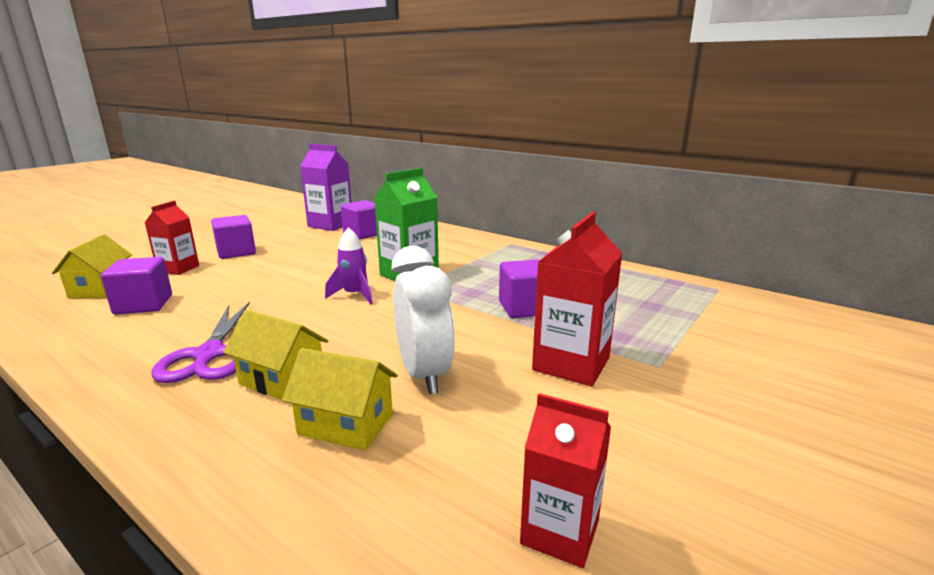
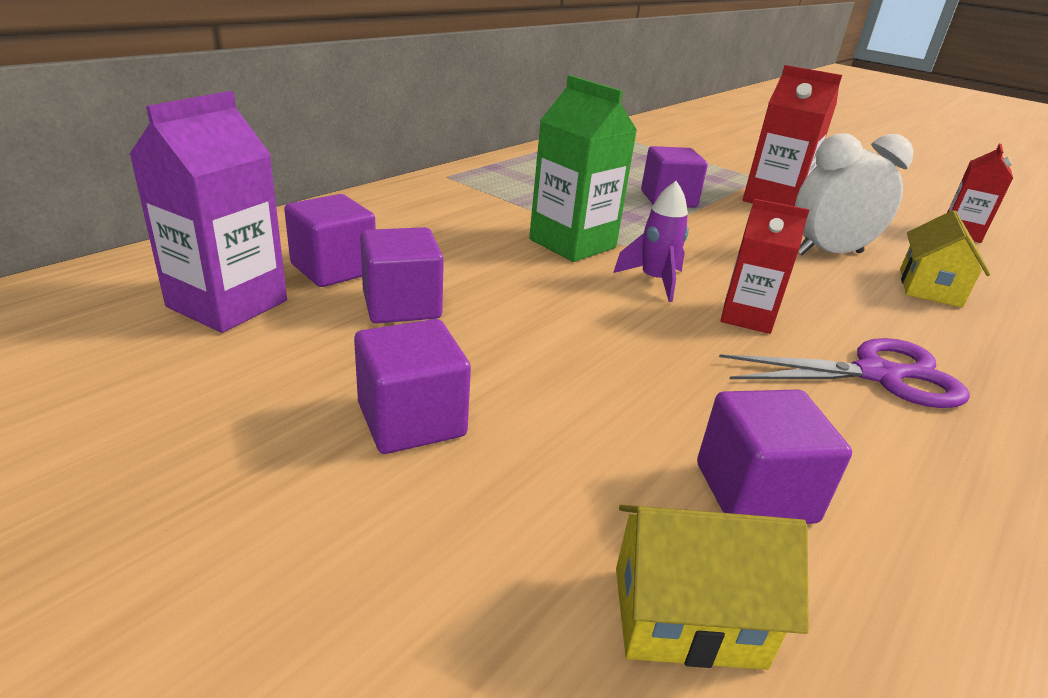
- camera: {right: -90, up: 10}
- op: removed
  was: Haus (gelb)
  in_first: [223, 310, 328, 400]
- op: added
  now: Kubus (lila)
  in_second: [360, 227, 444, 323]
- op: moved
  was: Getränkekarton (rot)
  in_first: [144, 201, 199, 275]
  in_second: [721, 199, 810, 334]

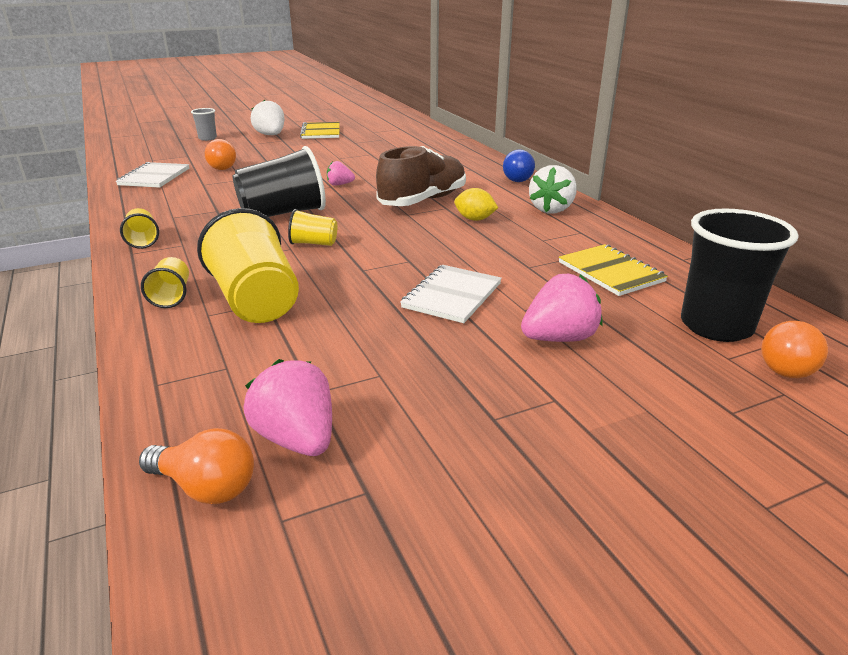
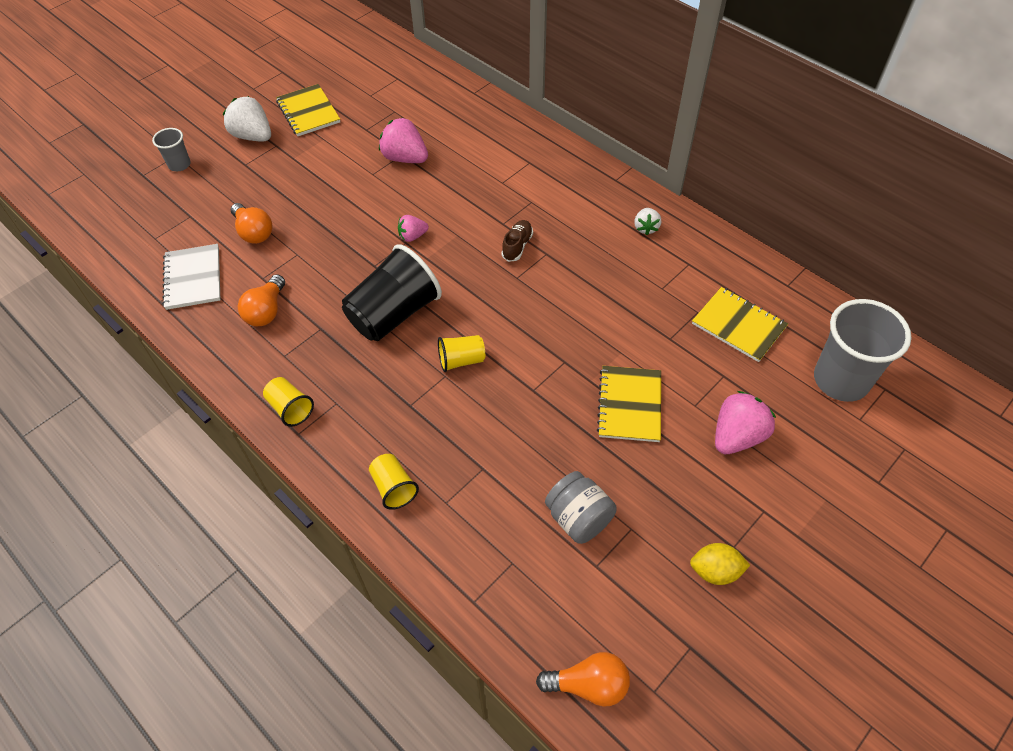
- camera: {right: -20, up: 25}
- op: removed
  was: Becher (gelb)
  in_first: [197, 208, 299, 323]
- op: removed
  was: Glühbirne (blau)
  in_first: [503, 149, 535, 182]
- op: added
  now: Einmachglas (grau)
  in_second: [545, 471, 617, 544]
- op: moved
  was: Erdbeere (rosa)
  in_first: [244, 359, 332, 456]
  in_second: [379, 118, 428, 163]
- op: moved
  was: Zitrone (gelb)
  in_first: [454, 188, 498, 221]
  in_second: [690, 543, 750, 585]
- op: moved
  was: Glühbirne (orange)
  in_first: [761, 321, 828, 378]
  in_second: [238, 274, 285, 326]
- op: recoloured
  was: Notizbuch (weiß)
  now: Notizbuch (gelb)
  in_first: [400, 265, 502, 323]
  in_second: [597, 366, 661, 442]
- op: recoloured
  was: Becher (schwarz)
  now: Becher (grau)
  in_first: [681, 208, 799, 342]
  in_second: [814, 299, 912, 402]
- op: resized
  was: Schuh (braun)
  in_first: [376, 146, 466, 206]
  in_second: [501, 220, 533, 262]
  ratio: 0.45
- op: resized
  was: Erdbeere (weiß)
  in_first: [529, 165, 577, 214]
  in_second: [634, 208, 661, 235]
  ratio: 0.57

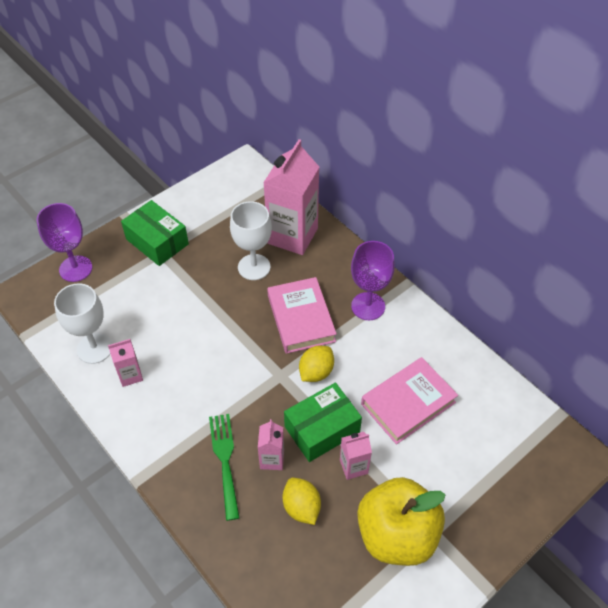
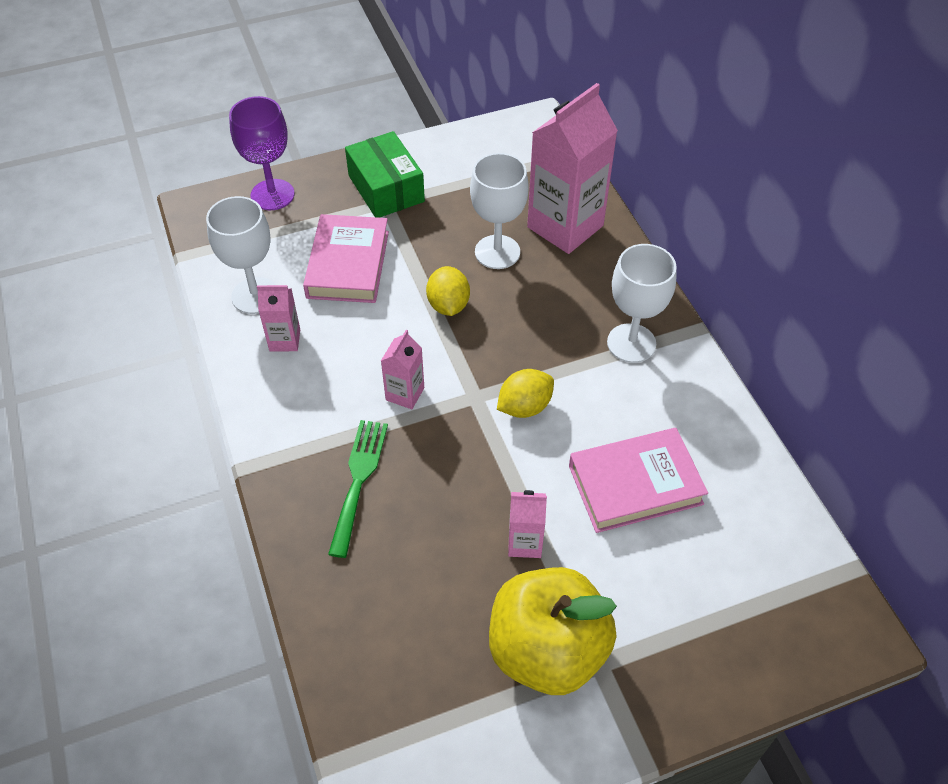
- camera: {right: 20, up: 0}
- op: removed
  was: Schachtel (grün)
  in_first: [284, 383, 362, 462]
- op: moved
  was: Getränkekarton (rosa)
  in_first: [258, 419, 284, 470]
  in_second: [381, 330, 424, 409]
- op: moved
  was: Buch (rosa)
  in_first: [267, 277, 337, 354]
  in_second: [303, 214, 389, 303]
- op: moved
  was: Zitrone (gelb)
  in_first: [283, 478, 321, 525]
  in_second: [426, 266, 470, 316]
- op: recoloured
  was: Kelch (lila)
  now: Kelch (weiß)
  in_first: [351, 241, 395, 320]
  in_second: [607, 244, 677, 363]

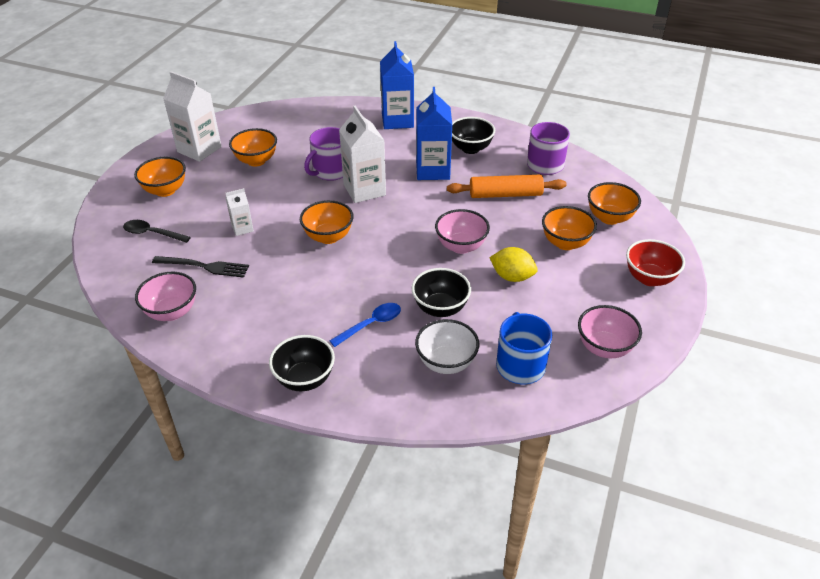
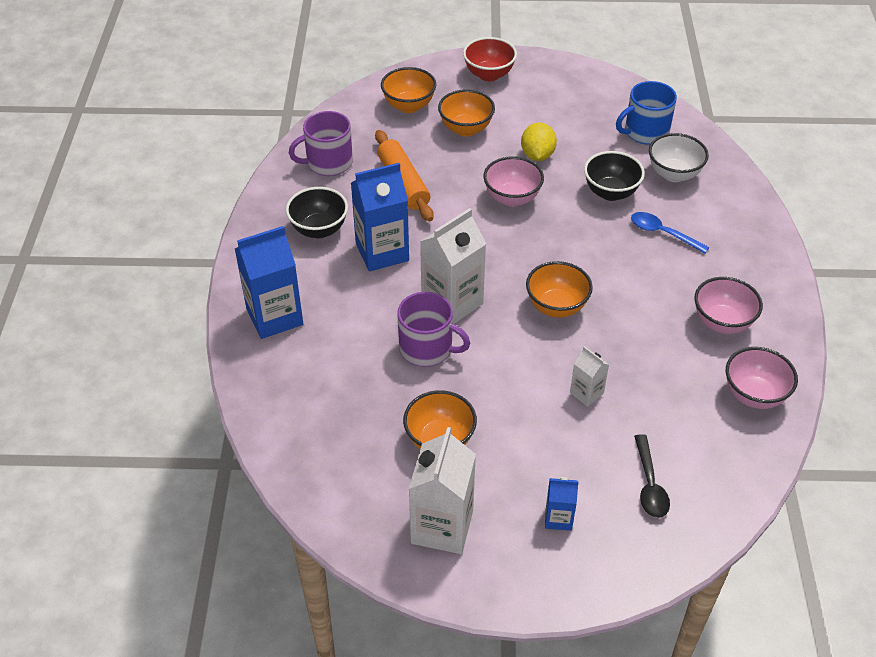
- camera: {right: -110, up: 5}
- op: removed
  was: Gabel (schwarz)
  in_first: [152, 256, 249, 278]
- op: removed
  was: Schüssel (schwarz)
  in_first: [269, 335, 335, 391]
- op: moved
  was: Schüssel (rosa)
  in_first: [578, 305, 642, 358]
  in_second: [694, 277, 763, 334]
- op: replaced
  was: Schüssel (orange)
  now: Getränkekarton (blau)
  in_first: [134, 157, 186, 197]
  in_second: [545, 477, 579, 531]

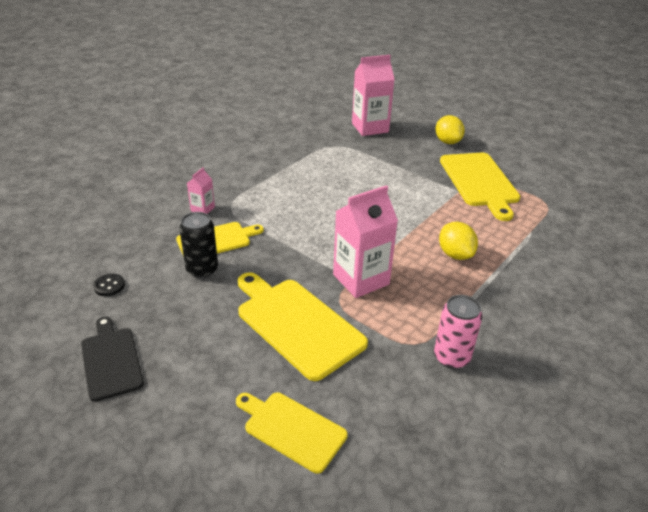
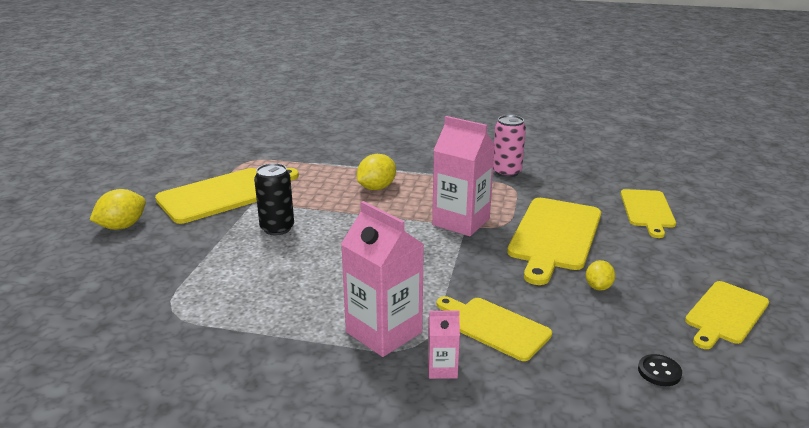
- camera: {right: -115, up: -10}
- op: added
  now: Zitrone (gelb)
  in_second: [586, 260, 615, 291]
- op: moved
  was: Dose (schwarz)
  in_first: [179, 212, 218, 278]
  in_second: [254, 163, 294, 235]
- op: moved
  was: Getränkekarton (rosa)
  in_first: [352, 55, 395, 136]
  in_second: [341, 201, 424, 357]
- op: recoloured
  was: Schneidebrett (schwarz)
  now: Schneidebrett (gelb)
  in_first: [81, 317, 144, 402]
  in_second: [685, 281, 769, 349]

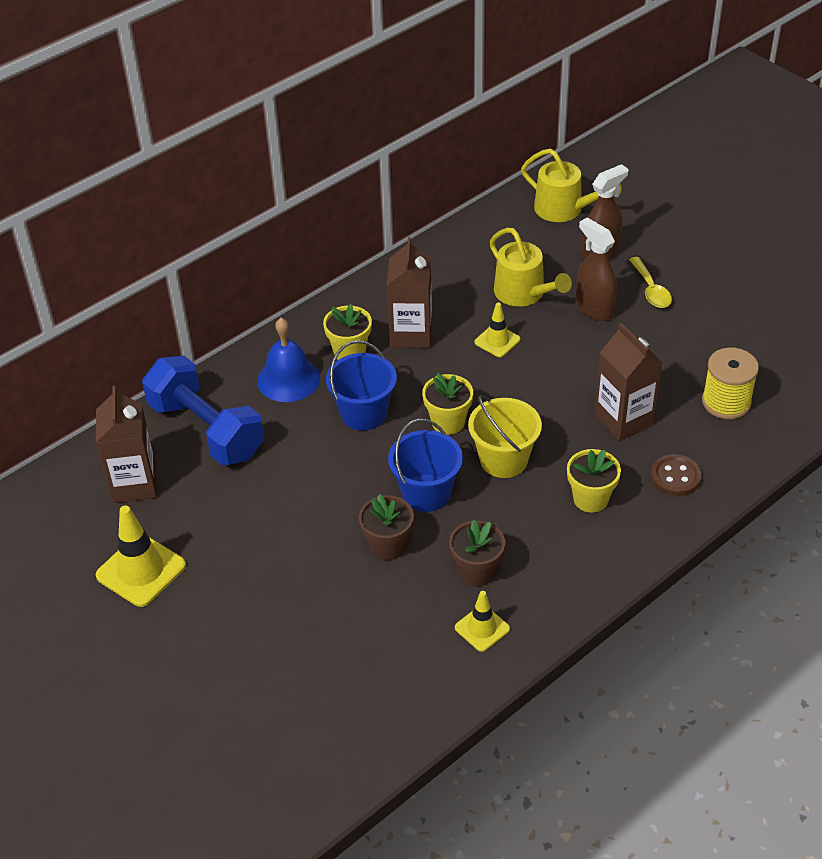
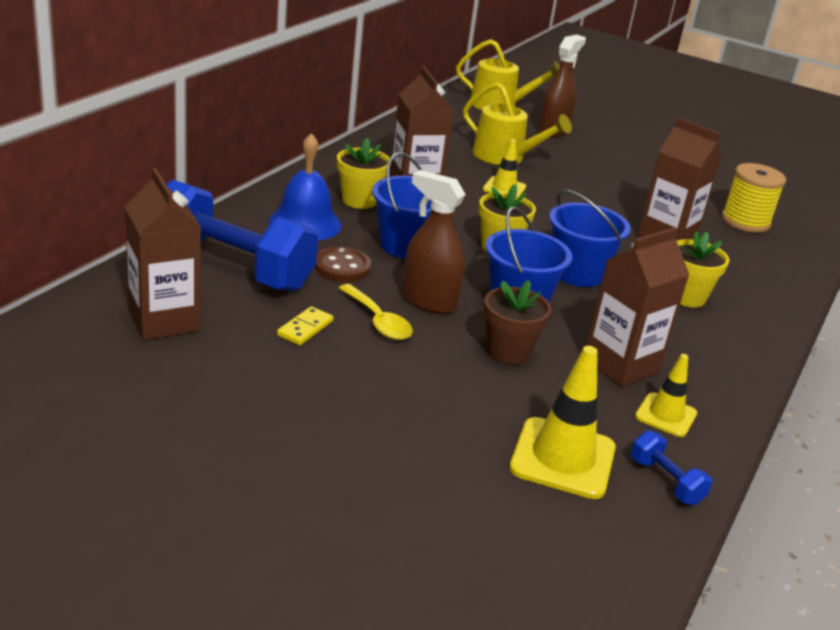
- camera: {right: -25, up: -15}
- op: added
  now: Dominostein (gelb)
  in_second: [277, 307, 334, 345]
- op: added
  now: Hantel (blau)
  in_second: [631, 430, 713, 505]
- op: moved
  was: Leitkegel (gelb)
  in_first: [96, 506, 186, 607]
  in_second: [509, 346, 616, 499]
- op: moved
  was: Sprühflasche (braun)
  in_first: [576, 217, 617, 321]
  in_second: [402, 170, 466, 314]
- op: moved
  was: Löffel (gelb)
  in_first: [629, 257, 672, 308]
  in_second: [339, 284, 413, 340]
- op: moved
  was: Knopf (braun)
  in_first: [651, 454, 701, 496]
  in_second: [314, 247, 371, 282]
- op: replaced
  was: Blumentopf (braun)
  now: Getränkekarton (braun)
  in_first: [449, 520, 505, 586]
  in_second: [586, 227, 689, 387]
- op: recoloured
  was: Eimer (gelb)
  now: Eimer (blau)
  in_first: [468, 395, 542, 478]
  in_second: [549, 190, 631, 287]

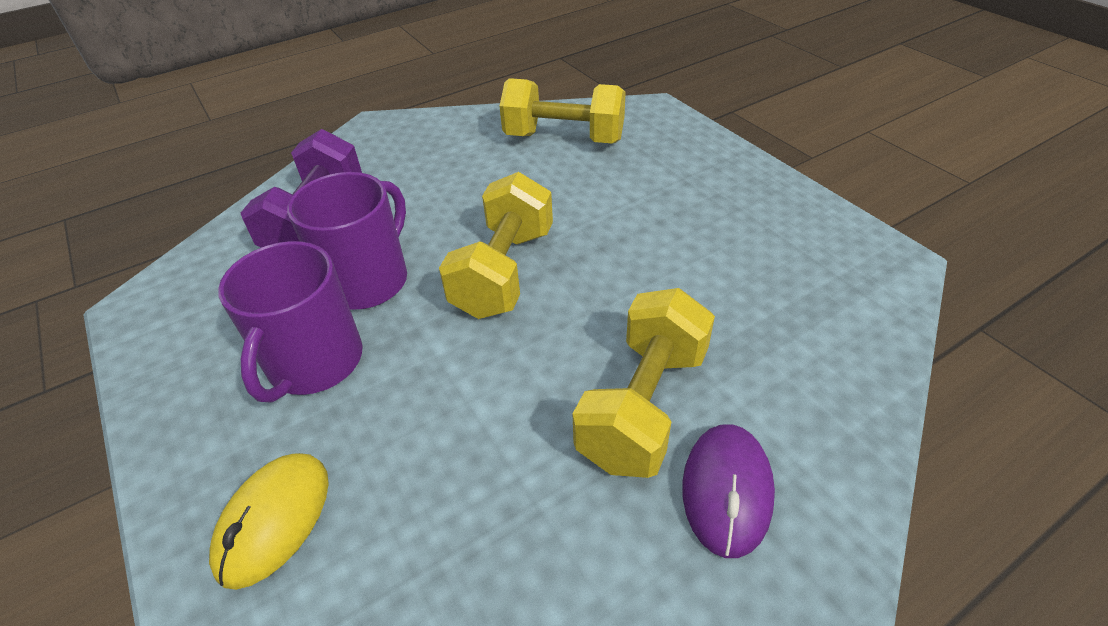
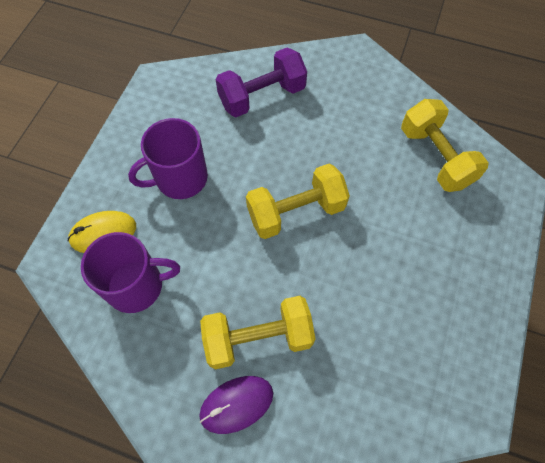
- camera: {right: 50, up: 20}
- op: moved
  was: Tasse (lila)
  in_first: [287, 172, 407, 310]
  in_second: [81, 232, 180, 313]

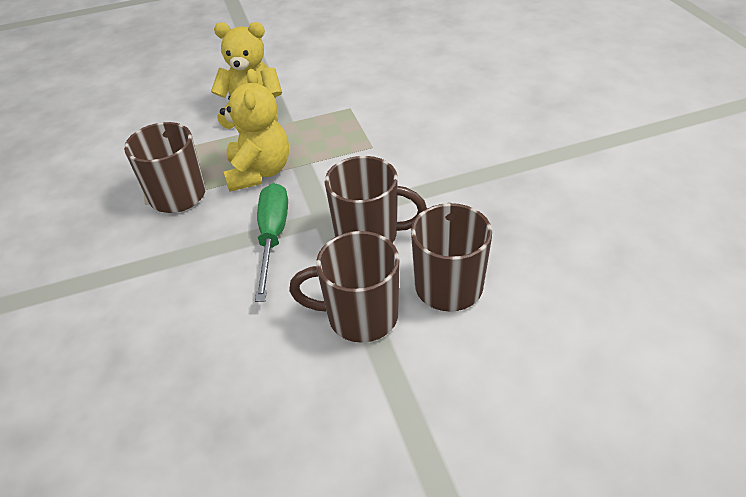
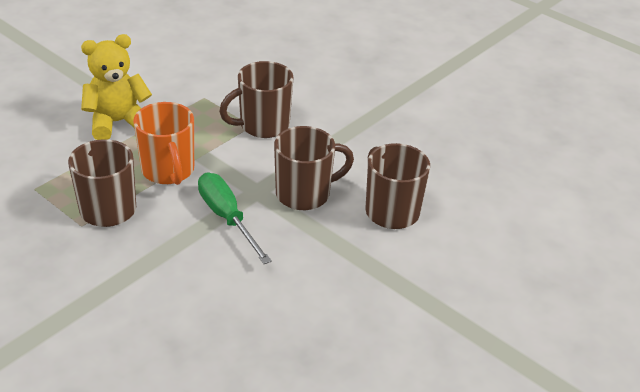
- camera: {right: -35, up: -5}
- op: moved
  was: Tasse (braun)
  in_first: [289, 231, 400, 343]
  in_second: [219, 61, 294, 138]
- op: replaced
  was: Teddybär (gelb)
  now: Tasse (orange)
  in_first: [220, 69, 289, 192]
  in_second: [133, 102, 194, 185]

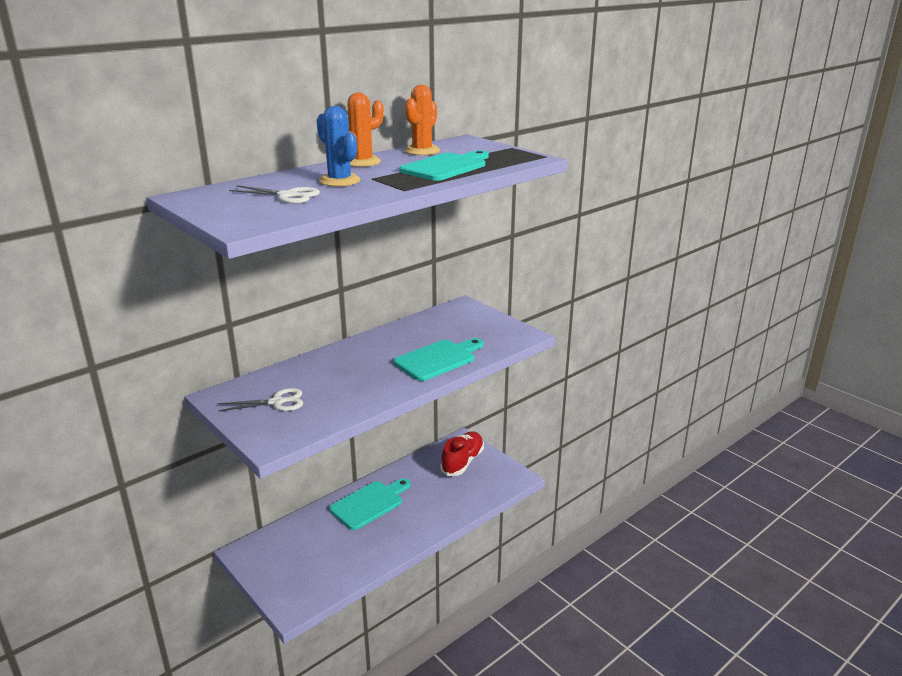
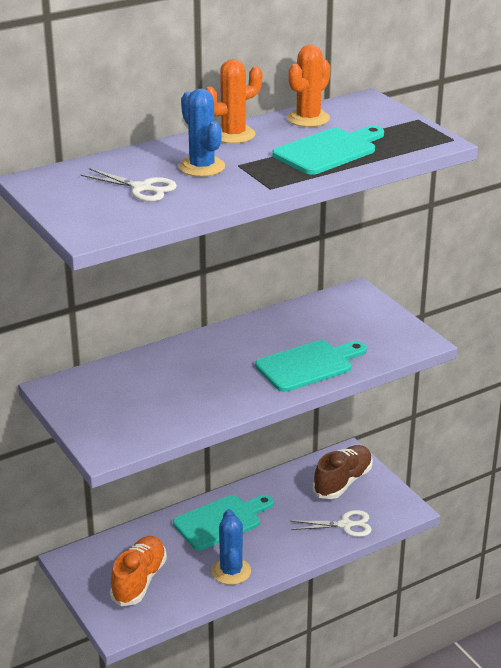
- camera: {right: 10, up: 5}
- op: added
  now: Schuh (orange)
  in_second: [110, 536, 167, 606]
- op: added
  now: Kaktus (blau)
  in_second: [212, 509, 251, 585]
- op: moved
  was: Schere (weiß)
  in_first: [218, 388, 303, 412]
  in_second: [291, 510, 372, 537]
- op: recoloured
  was: Schuh (rot)
  now: Schuh (braun)
  in_first: [440, 431, 484, 476]
  in_second: [313, 445, 373, 499]

